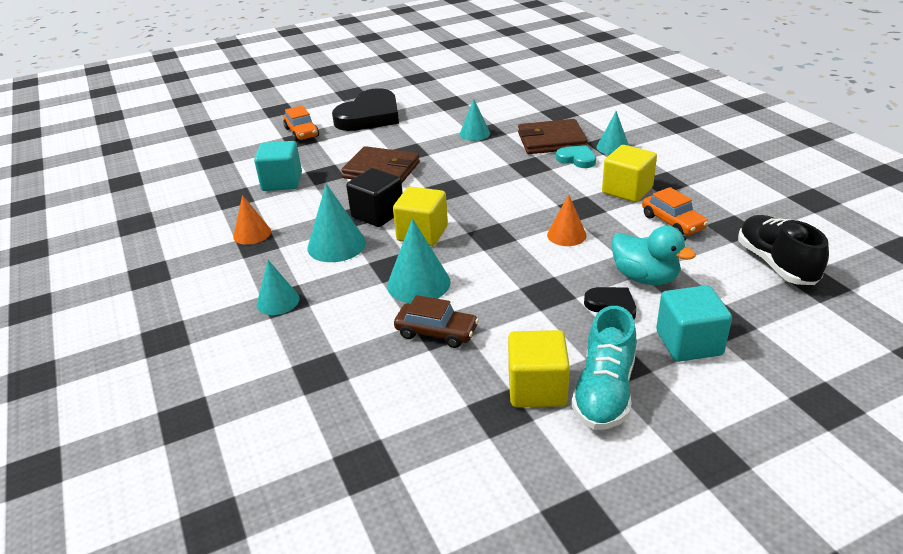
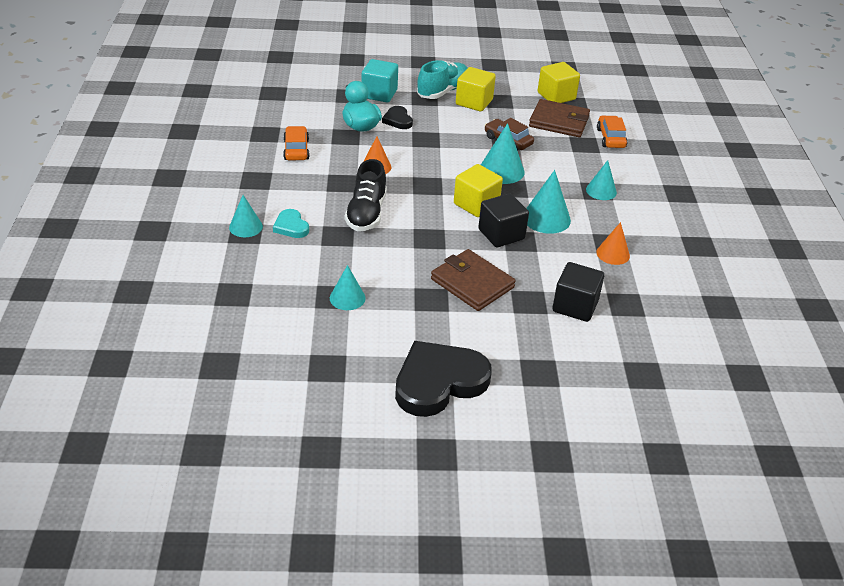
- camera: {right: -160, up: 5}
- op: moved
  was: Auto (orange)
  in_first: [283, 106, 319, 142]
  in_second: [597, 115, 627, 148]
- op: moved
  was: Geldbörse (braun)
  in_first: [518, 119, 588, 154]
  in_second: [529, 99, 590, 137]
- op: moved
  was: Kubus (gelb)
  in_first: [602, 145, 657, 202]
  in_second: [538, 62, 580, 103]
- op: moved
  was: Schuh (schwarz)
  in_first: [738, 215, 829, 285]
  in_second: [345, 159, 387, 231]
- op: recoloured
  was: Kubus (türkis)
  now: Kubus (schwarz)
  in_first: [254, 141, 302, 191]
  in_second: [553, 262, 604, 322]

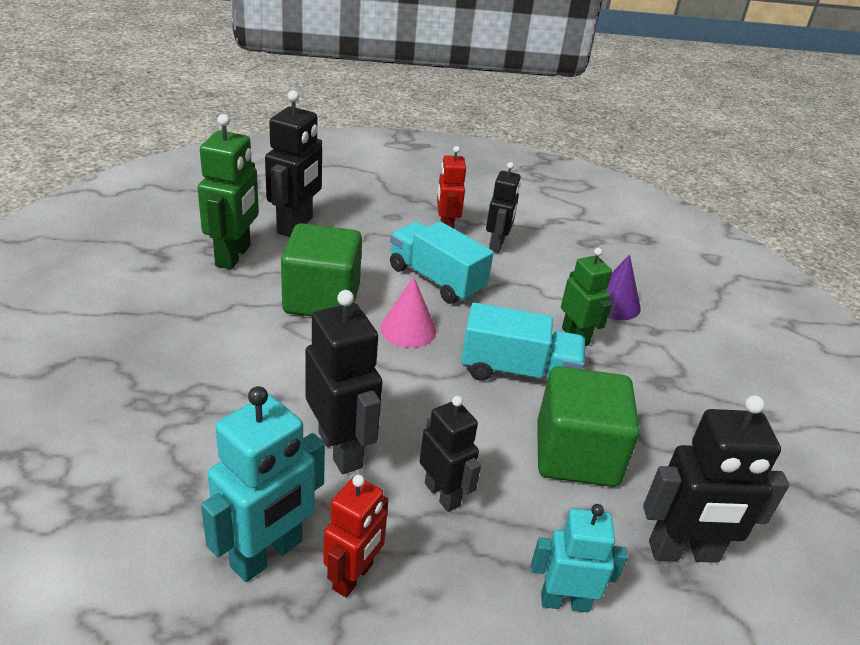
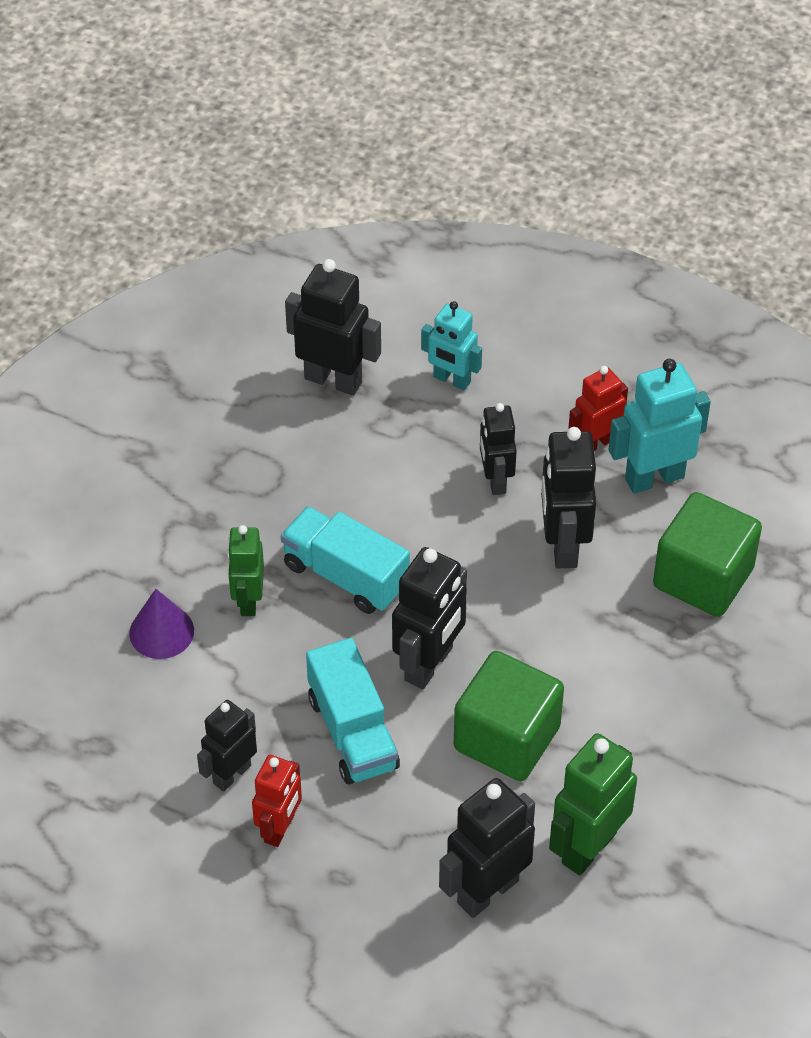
- camera: {right: -150, up: 15}
- op: moved
  was: Kubus (grün)
  in_first: [537, 366, 640, 487]
  in_second: [653, 492, 762, 617]
- op: replaced
  was: Kegel (rosa)
  now: Roboter (schwarz)
  in_first: [380, 277, 436, 348]
  in_second: [392, 547, 467, 689]

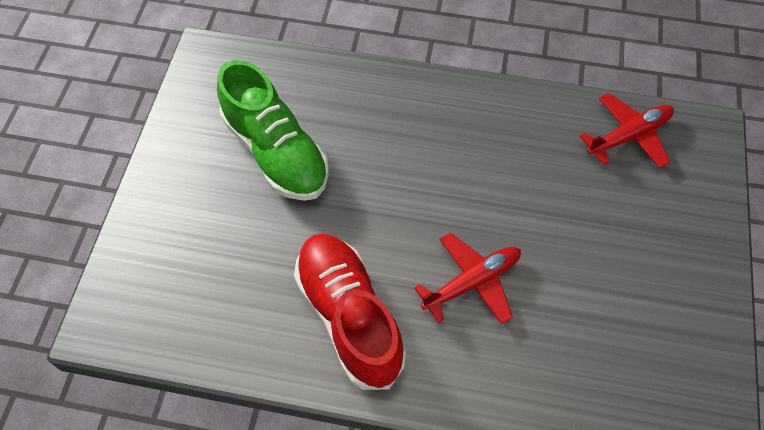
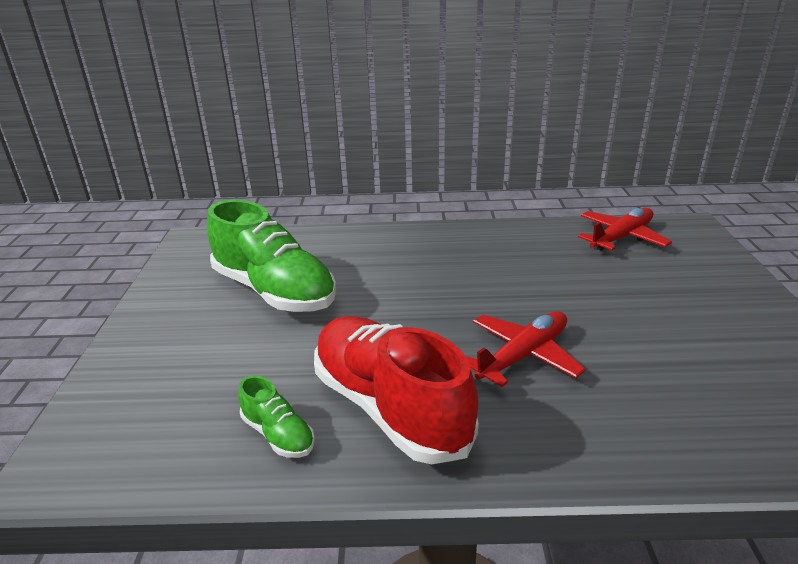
- camera: {right: -10, up: -30}
- op: added
  now: Schuh (grün)
  in_second: [239, 376, 315, 458]

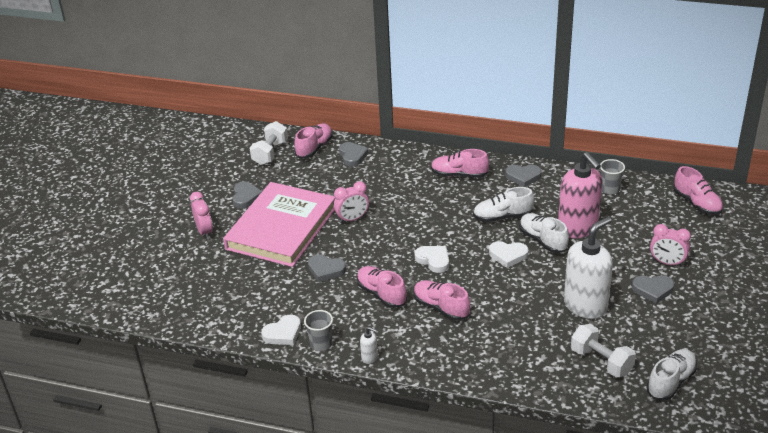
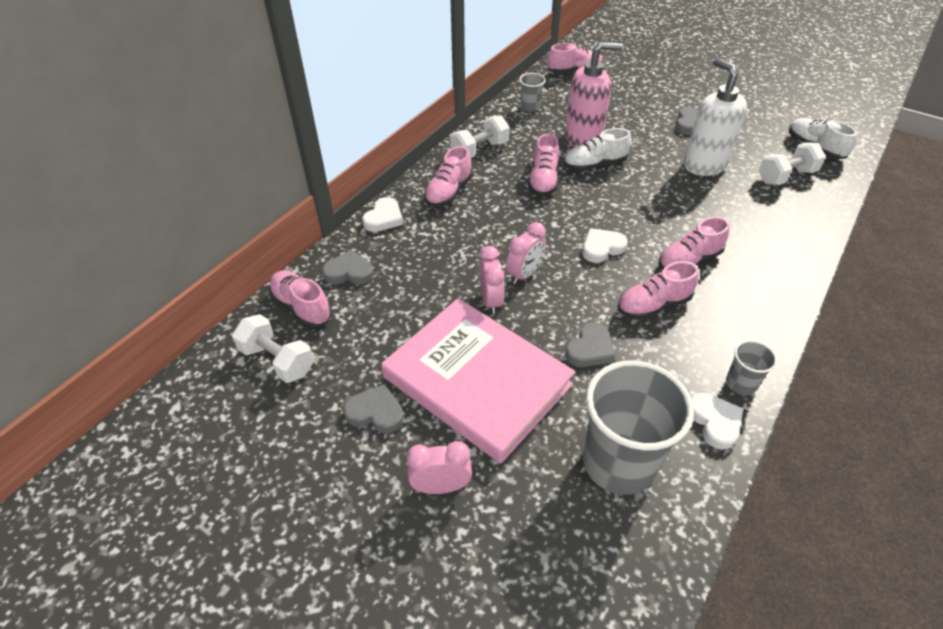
- camera: {right: -75, up: 10}
- op: removed
  was: Seifenspender (weiß)
  in_first: [360, 327, 378, 364]
- op: added
  now: Becher (grau)
  in_second: [583, 360, 694, 495]
- op: moved
  was: Herz (weiß)
  in_first: [489, 241, 528, 268]
  in_second: [362, 197, 403, 232]
- op: moved
  was: Wecker (rosa)
  in_first: [650, 224, 691, 266]
  in_second: [506, 222, 546, 284]
- op: replaced
  was: Herz (grau)
  now: Hantel (weiß)
  in_first: [505, 165, 542, 187]
  in_second: [450, 115, 509, 158]
- op: recoloured
  was: Schuh (weiß)
  now: Schuh (rosa)
  in_first: [473, 187, 534, 222]
  in_second: [528, 133, 559, 196]

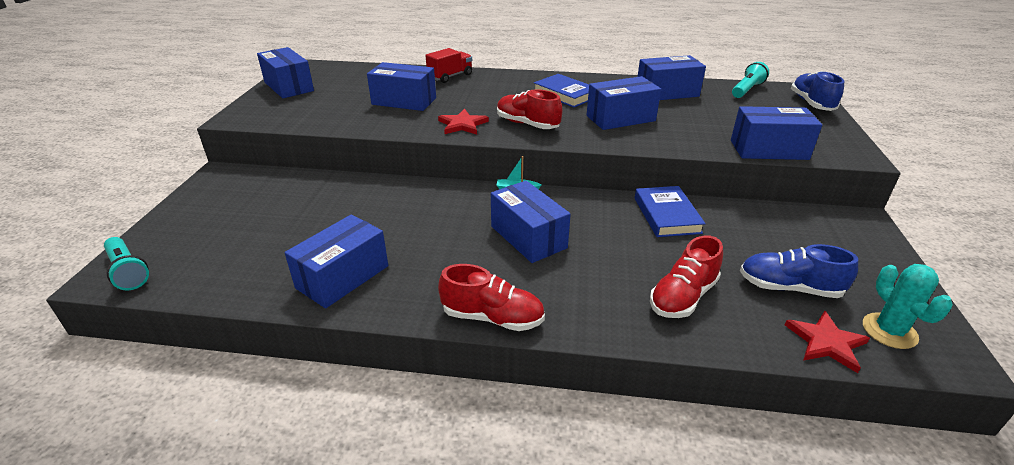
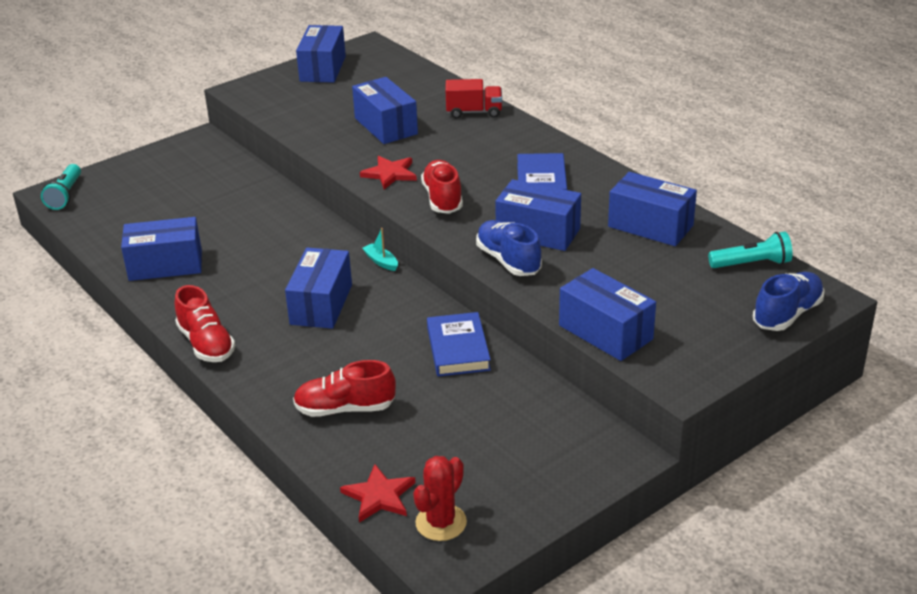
- camera: {right: 45, up: 0}
- op: moved
  was: Schuh (blau)
  in_first: [740, 244, 858, 298]
  in_second: [476, 220, 542, 276]
- op: recoloured
  was: Kaktus (türkis)
  now: Kaktus (rot)
  in_first: [863, 264, 953, 349]
  in_second: [413, 456, 467, 541]
- op: turned
  was: Buch (blau)
  in_first: [635, 186, 706, 237]
  in_second: [427, 312, 491, 376]
  clockwise: -45

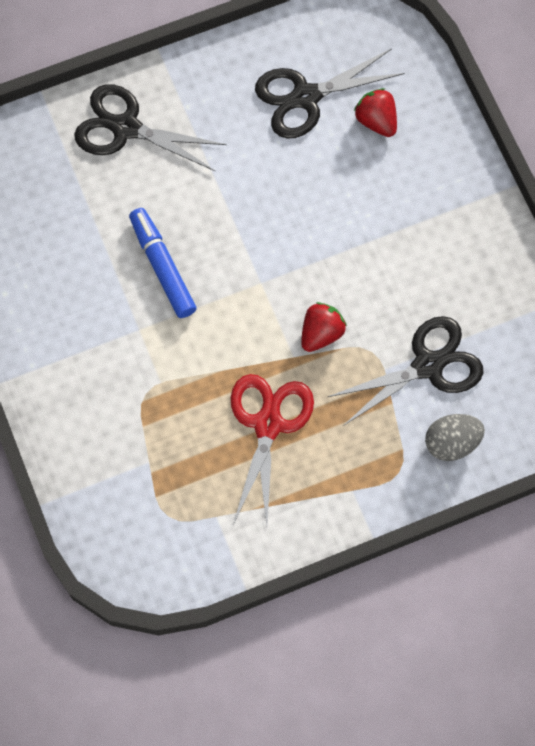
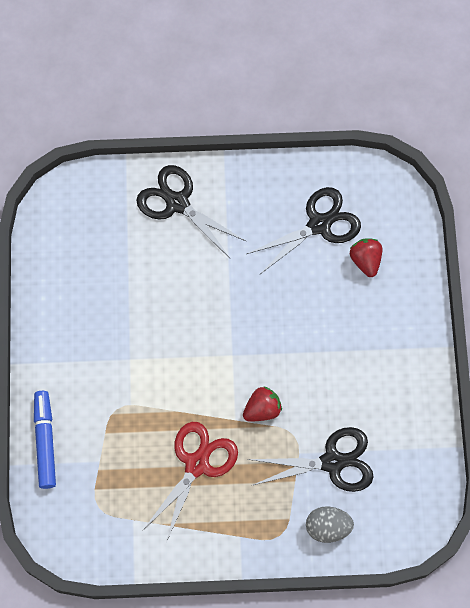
- camera: {right: 20, up: 0}
- op: moved
  was: Filzstift (blau)
  in_first: [129, 208, 197, 318]
  in_second: [34, 391, 56, 489]
- op: turned
  was: Schere (schwarz)
  in_first: [255, 48, 405, 139]
  in_second: [247, 187, 361, 274]
  clockwise: 150

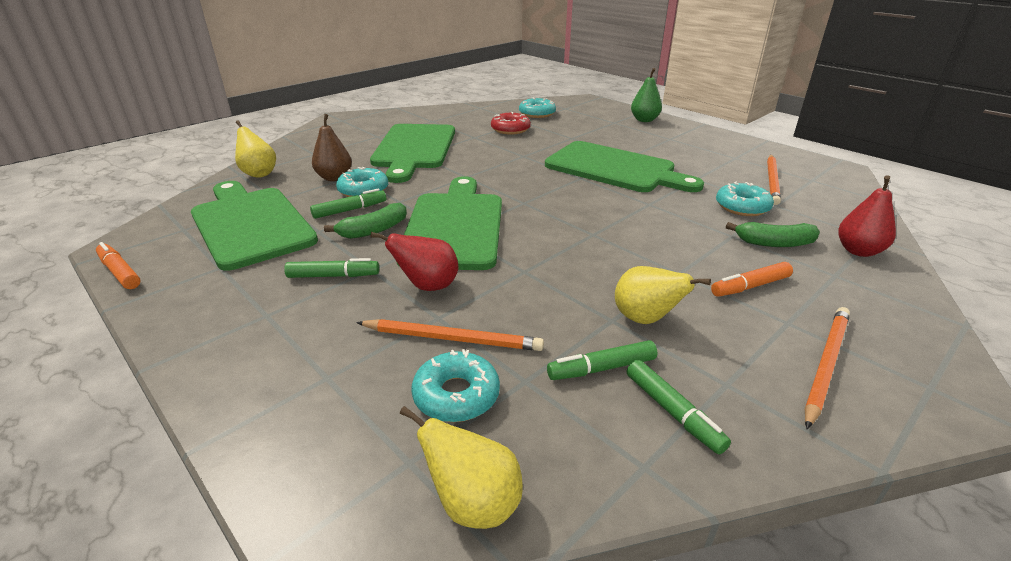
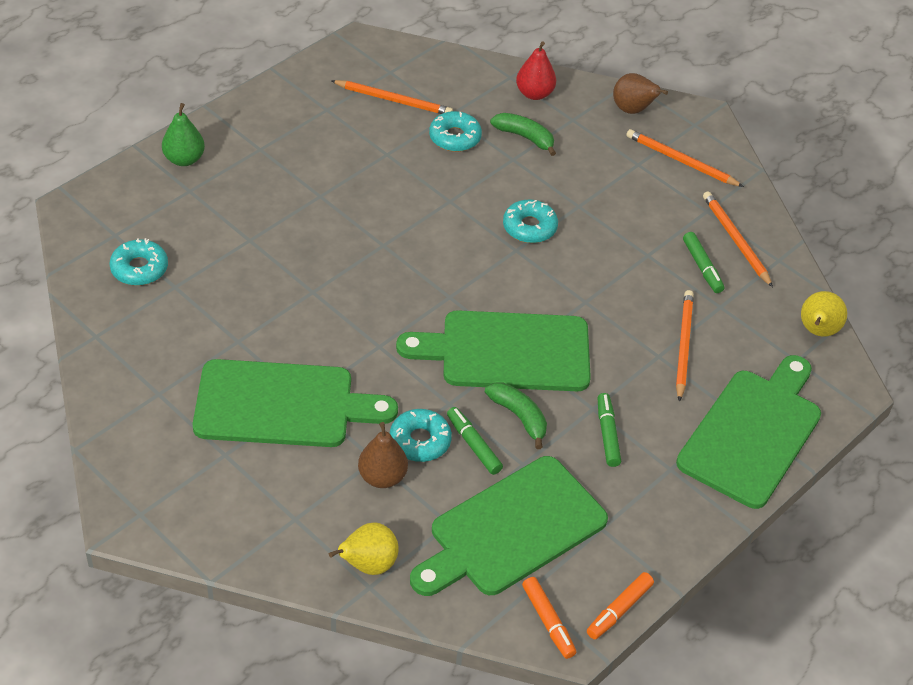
- camera: {right: -95, up: 15}
- op: removed
  was: Birne (rot)
  in_first: [371, 232, 459, 291]
- op: removed
  was: Donut (rot)
  in_first: [491, 112, 531, 135]
- op: removed
  was: Birne (gelb)
  in_first: [615, 266, 711, 324]
- op: added
  now: Birne (braun)
  in_second: [613, 73, 668, 114]
- op: moved
  was: Donut (türkis)
  in_first: [412, 349, 500, 422]
  in_second: [503, 199, 558, 243]
- op: moved
  was: Schneidebrett (grün)
  in_first: [545, 141, 704, 192]
  in_second: [676, 355, 821, 509]
- op: moved
  was: Filzstift (orange)
  in_first: [711, 262, 793, 297]
  in_second: [522, 577, 576, 659]
- op: replaced
  was: Filzstift (grün)
  now: Bleistift (orange)
  in_first: [627, 360, 731, 454]
  in_second: [703, 191, 773, 287]
- op: turned
  was: Banane (grün)
  in_first: [726, 222, 820, 247]
  in_second: [490, 113, 556, 156]
  clockwise: -60

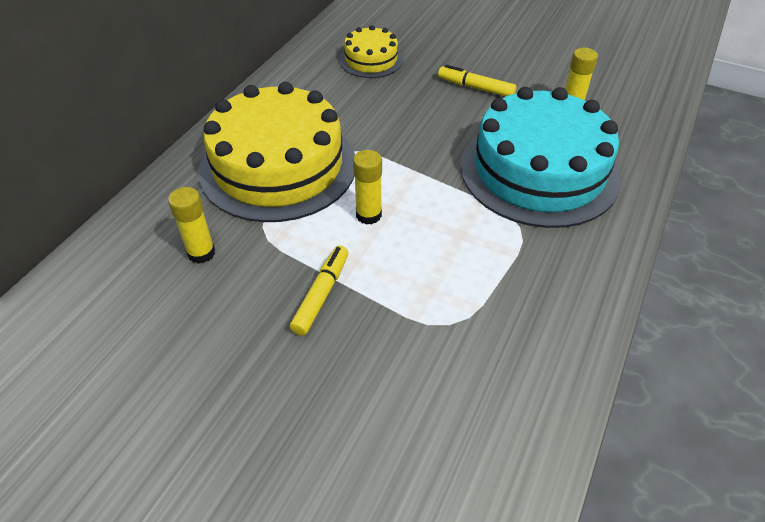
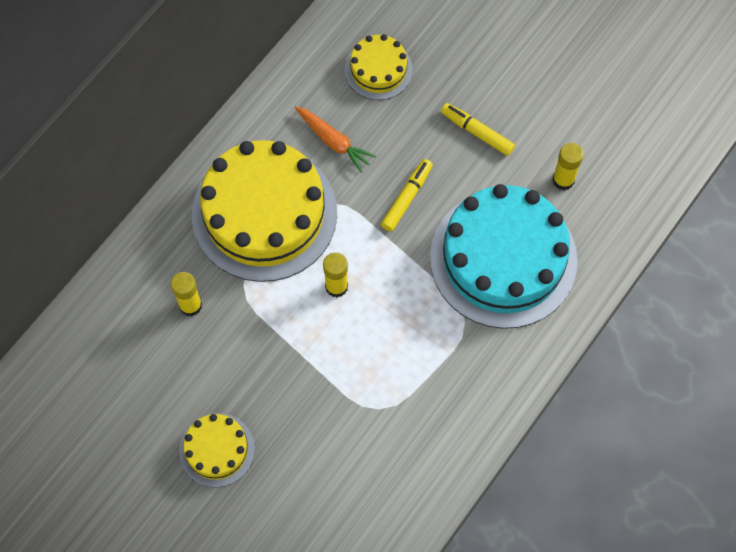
- camera: {right: 10, up: 20}
- op: added
  now: Kuchen (gelb)
  in_second: [179, 413, 255, 487]
- op: added
  now: Karotte (orange)
  in_second: [295, 106, 376, 173]
- op: moved
  was: Filzstift (gelb)
  in_first: [290, 245, 348, 336]
  in_second: [381, 159, 433, 232]

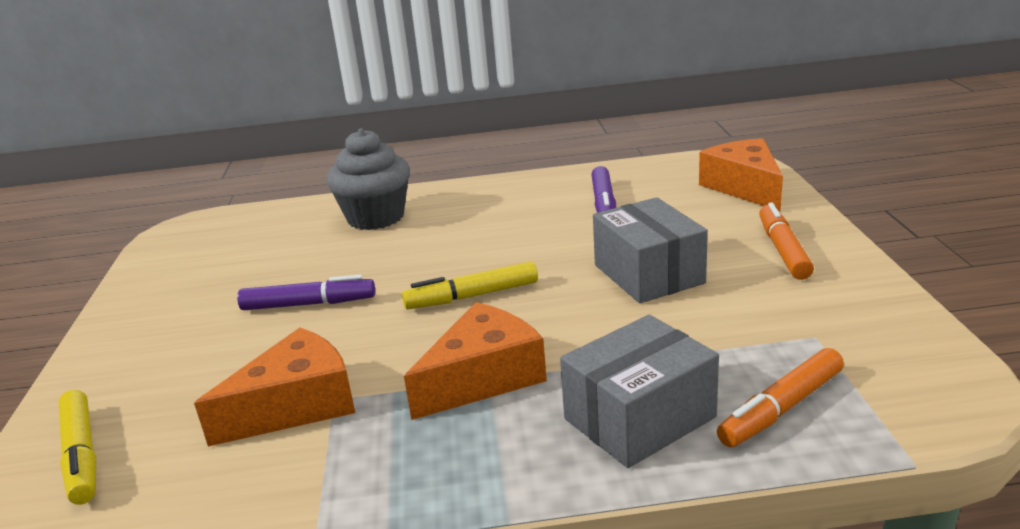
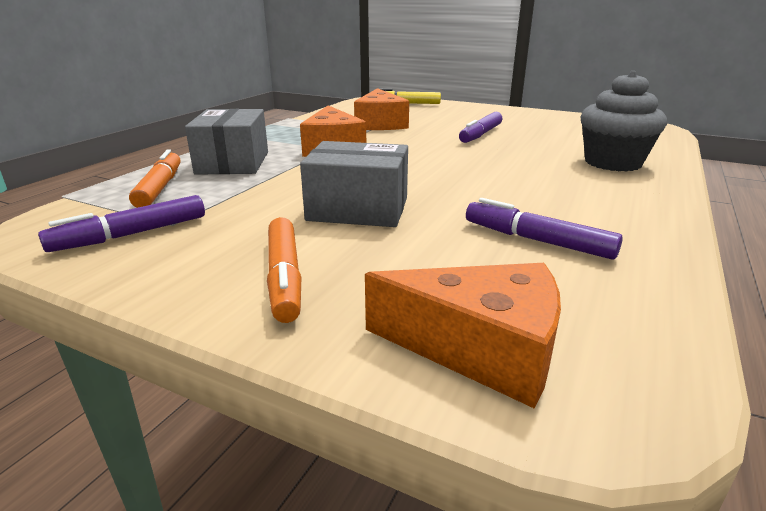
- camera: {right: 120, up: 0}
- op: removed
  was: Filzstift (gelb)
  in_first: [402, 261, 538, 309]
- op: added
  now: Filzstift (lila)
  in_second: [38, 195, 205, 252]
- op: turned
  was: Filzstift (orange)
  in_first: [759, 202, 814, 280]
  in_second: [267, 217, 302, 323]
  clockwise: 45

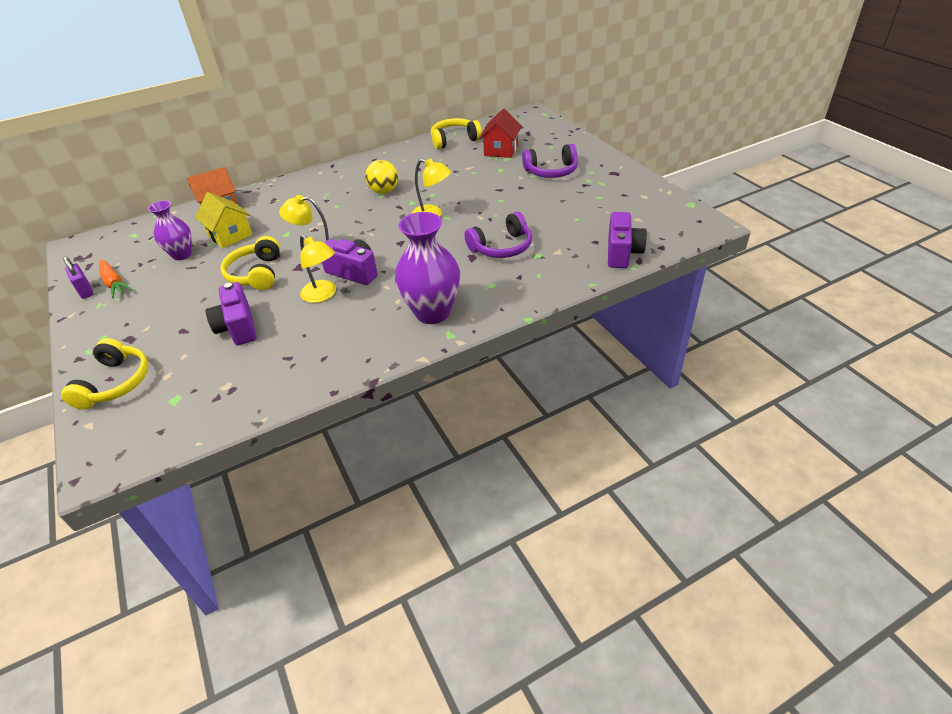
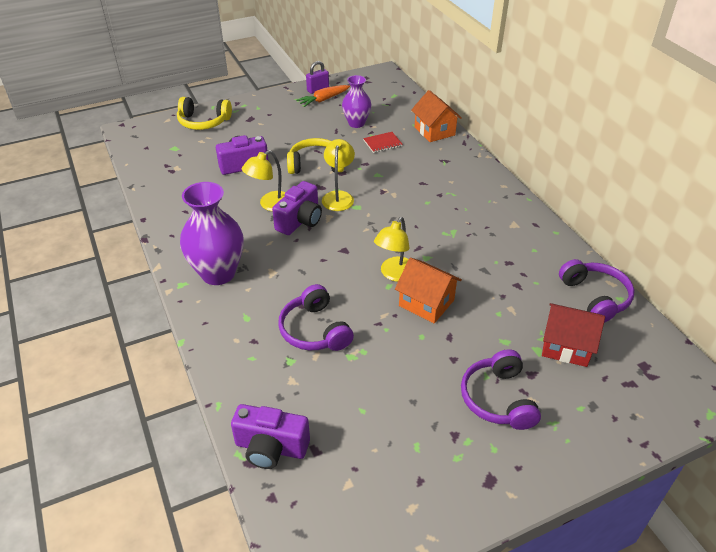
- camera: {right: 90, up: 0}
- op: removed
  was: Ball (gelb)
  in_first: [365, 160, 398, 194]
- op: added
  now: Haus (orange)
  in_second: [395, 258, 462, 323]
- op: replaced
  was: Haus (gelb)
  now: Notizbuch (rot)
  in_first: [195, 192, 253, 248]
  in_second: [363, 132, 403, 153]
- op: recoloured
  was: Kopfhörer (gelb)
  now: Kopfhörer (lila)
  in_first: [431, 118, 482, 149]
  in_second: [559, 259, 635, 323]

